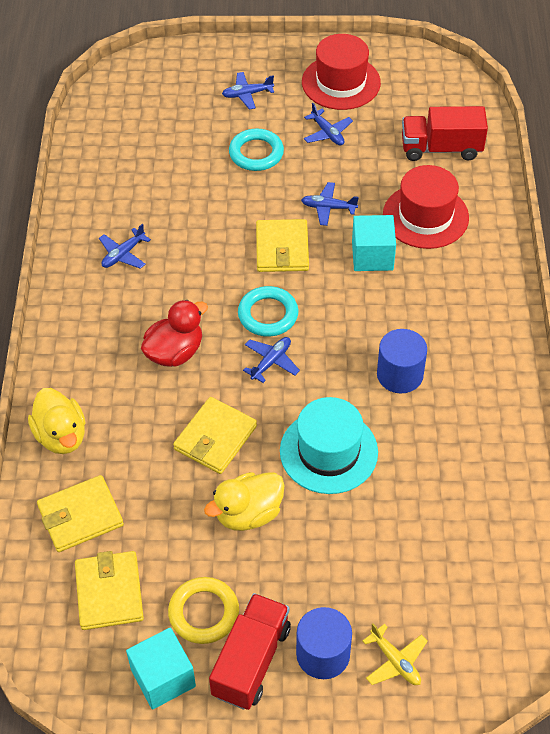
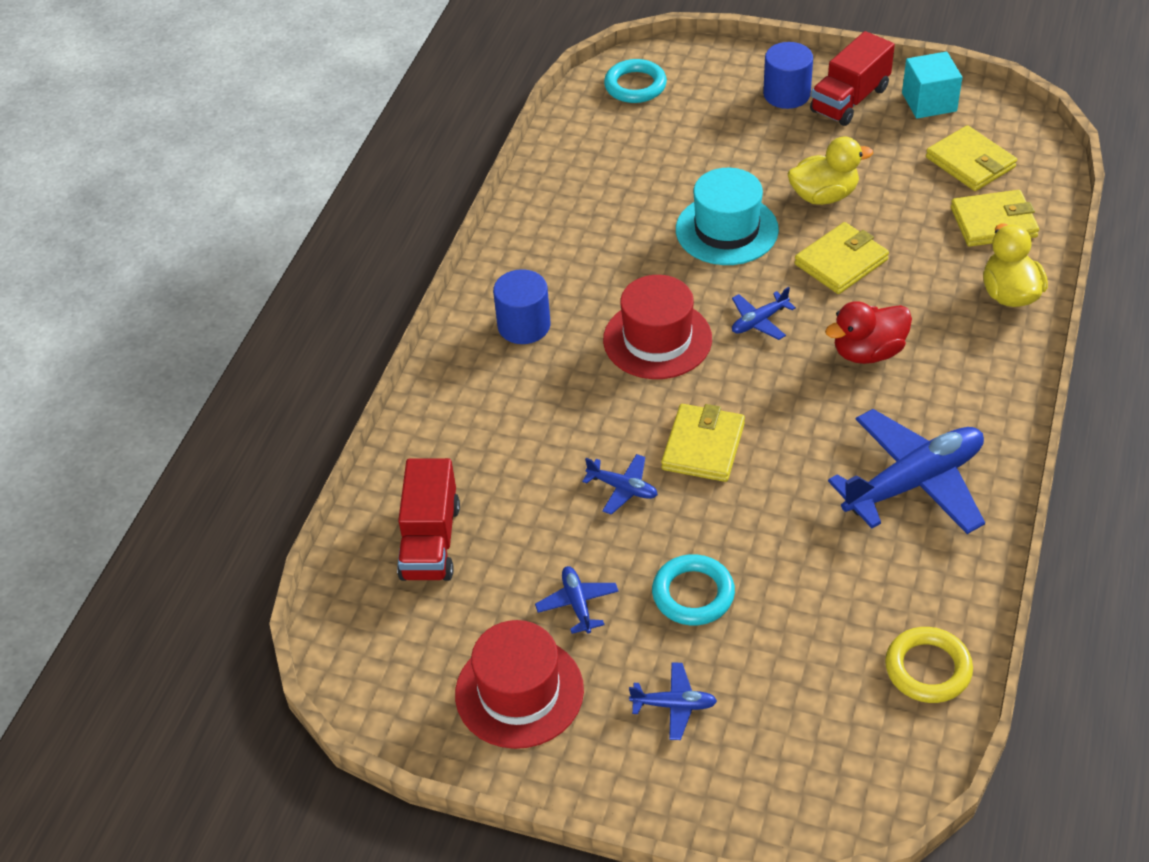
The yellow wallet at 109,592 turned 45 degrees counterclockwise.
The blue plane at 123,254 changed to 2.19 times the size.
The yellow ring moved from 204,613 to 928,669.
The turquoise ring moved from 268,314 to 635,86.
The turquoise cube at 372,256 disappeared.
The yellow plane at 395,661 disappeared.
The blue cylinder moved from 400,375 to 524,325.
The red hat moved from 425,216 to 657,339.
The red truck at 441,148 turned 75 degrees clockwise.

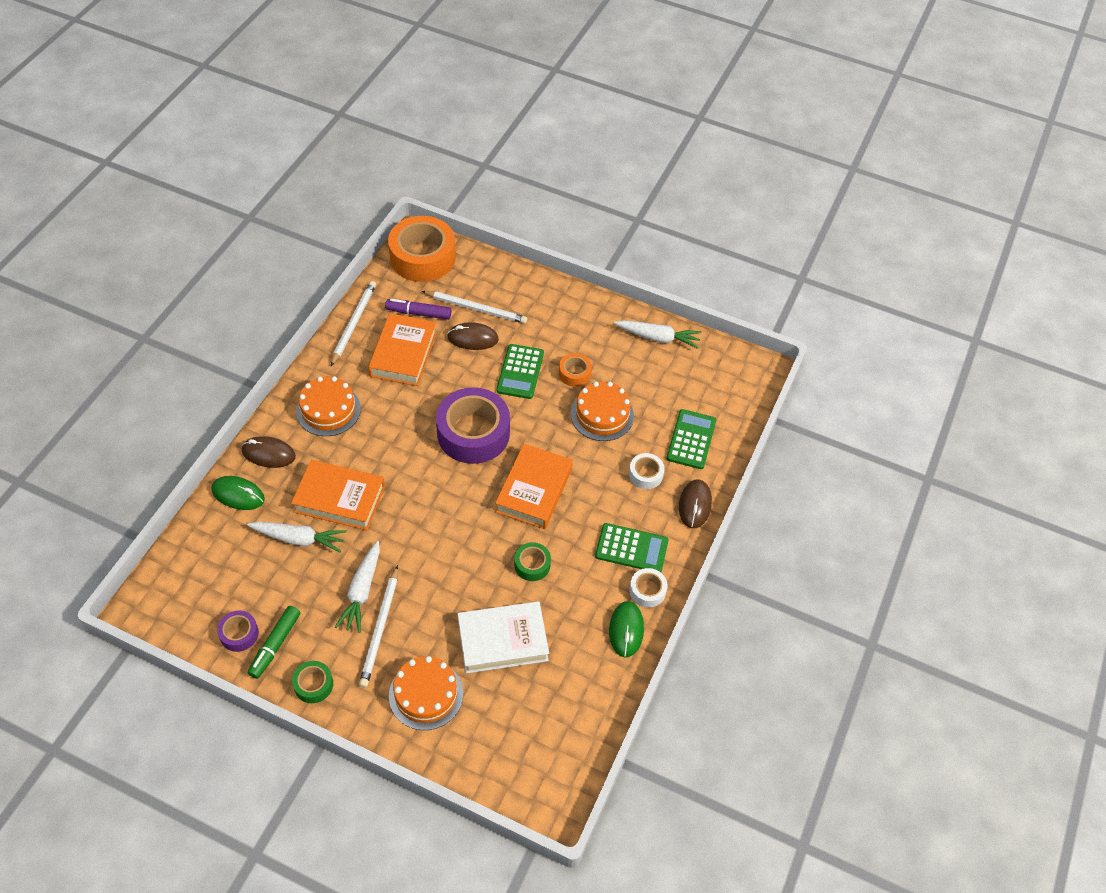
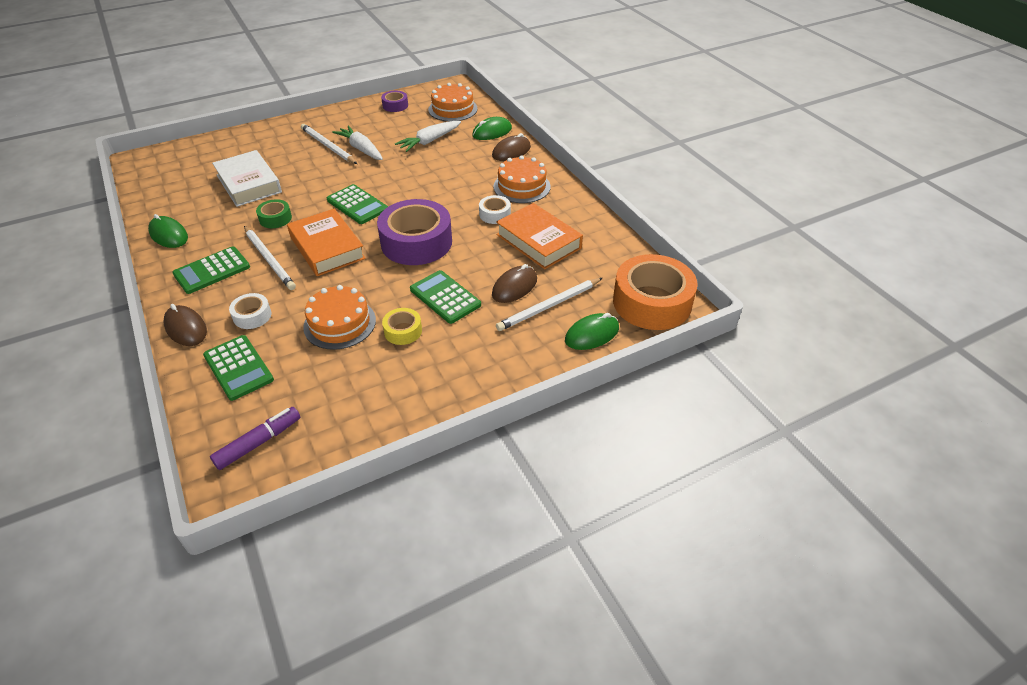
The green marker at 275,645 disappeared.
The orange book at 339,499 disappeared.
The green tape at 313,684 disappeared.
The white pencil moved from 353,324 to 269,259.
The purple marker moved from 418,313 to 259,442.
The orange cake moved from 426,694 to 453,109.
The white book at 502,640 turned 60 degrees counterclockwise.
The orange tape at 574,373 became the yellow tape at 403,331.
The white carrot at 658,338 disappeared.
The white tape moved from 647,591 to 495,214.
The green calculator at 357,205 appeared.
The green mouse at 592,334 appeared.

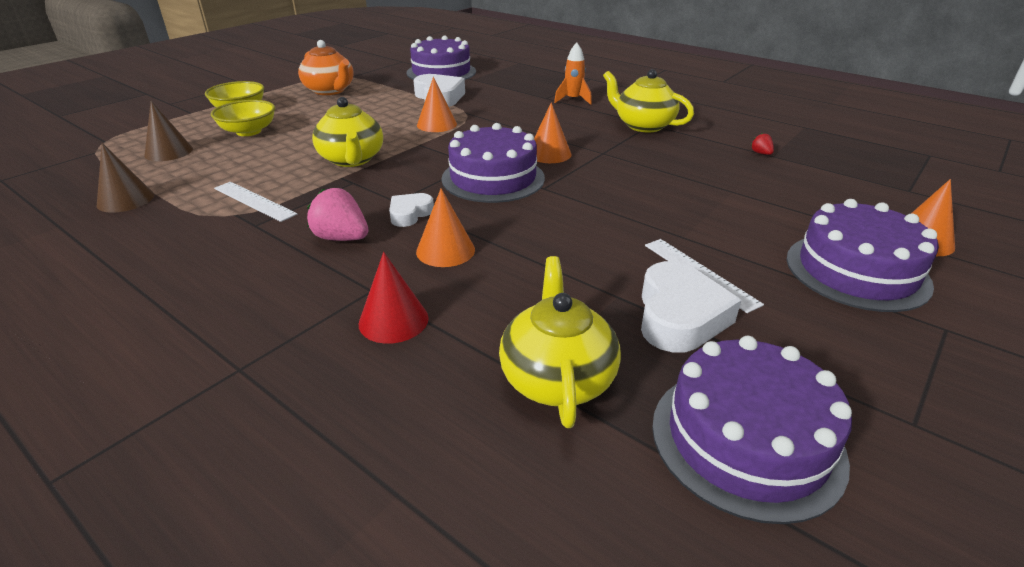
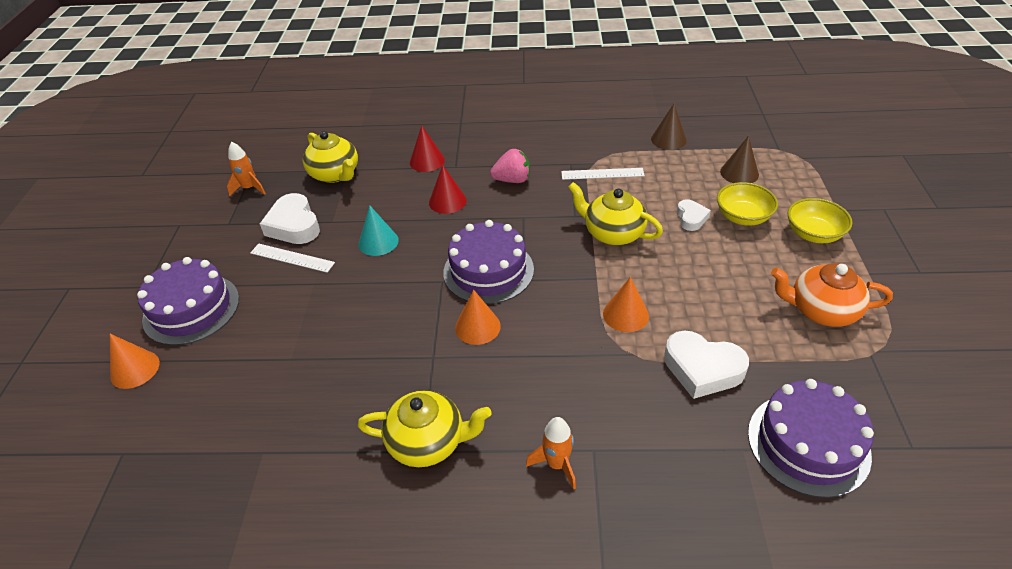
The white heart moved from 410,214 to 691,218.
The orange cone at 445,250 became the red cone at 447,201.
The purple cake at 746,440 was replaced by the orange rocket at 249,188.
The red strawberry at 761,153 disappeared.
The turquoise cone at 378,242 appeared.

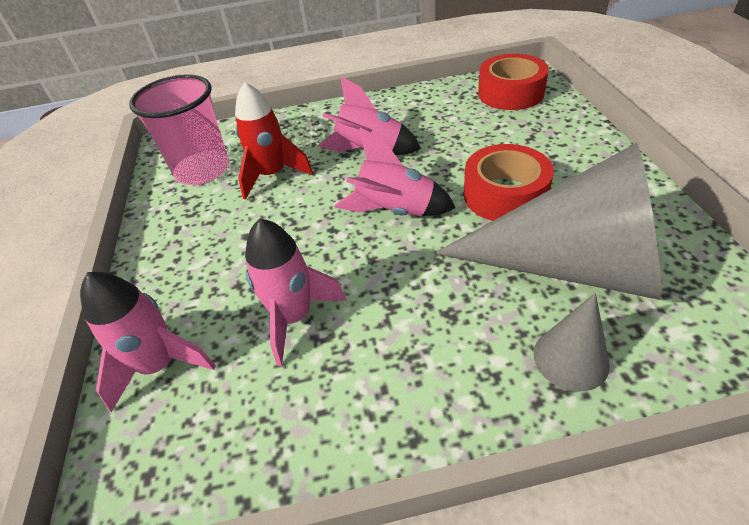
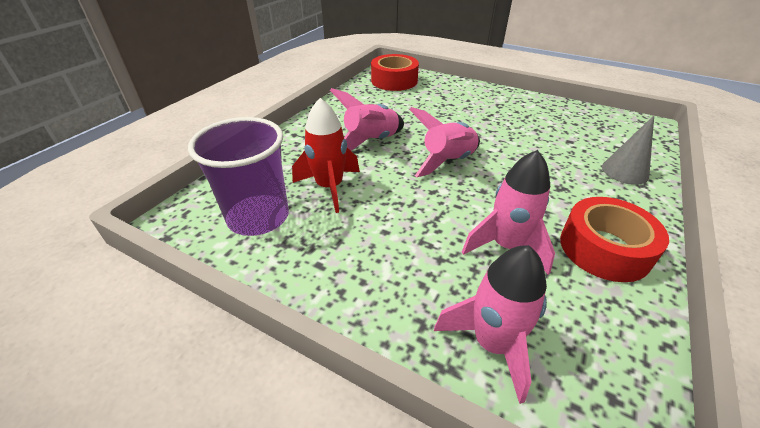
The pink cup at 202,170 became the purple cup at 258,217.
The grey cone at 569,265 disappeared.
The red tape moved from 505,195 to 604,249.

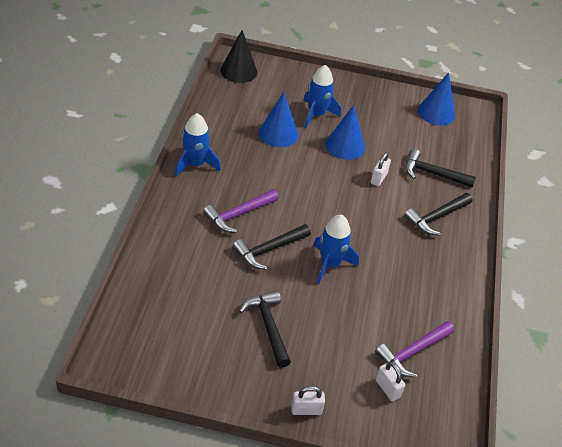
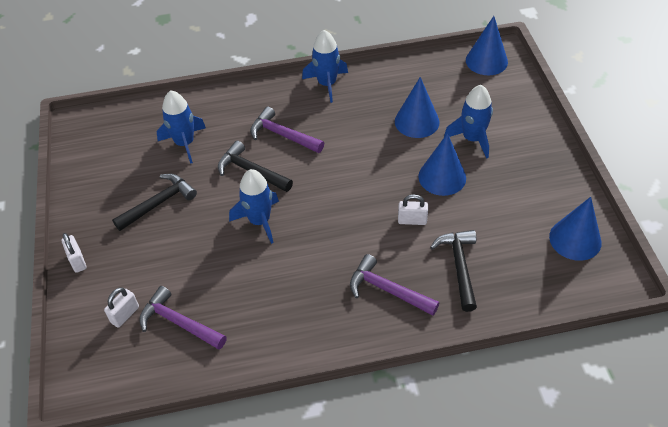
The black cone at 238,71 became the blue cone at 486,61.
The black hammer at 436,217 became the purple hammer at 388,290.
The blue rocket at 185,143 appeared.

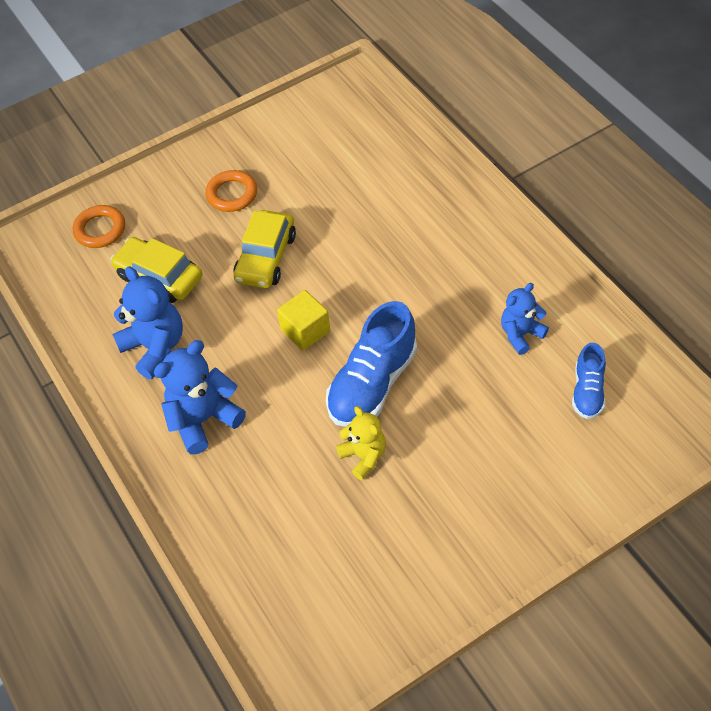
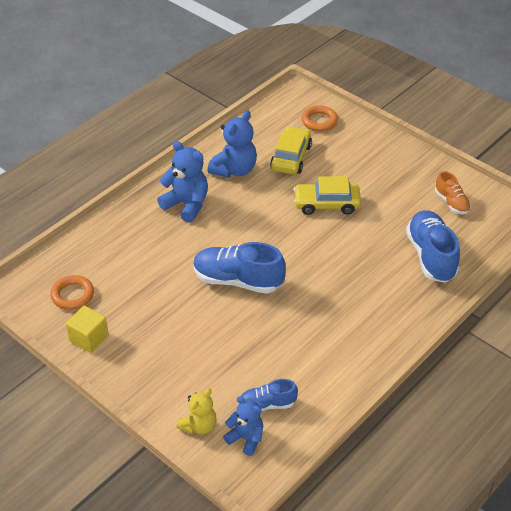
The orange ring moved from 232,194 to 72,295.
The yellow cube moved from 305,331 to 89,338.
The yellow teddy bear moved from 364,456 to 199,426.
The blue teddy bear moved from 521,334 to 246,438.
The blue shoe at 431,256 appeared.
The orange shoe at 451,203 appeared.

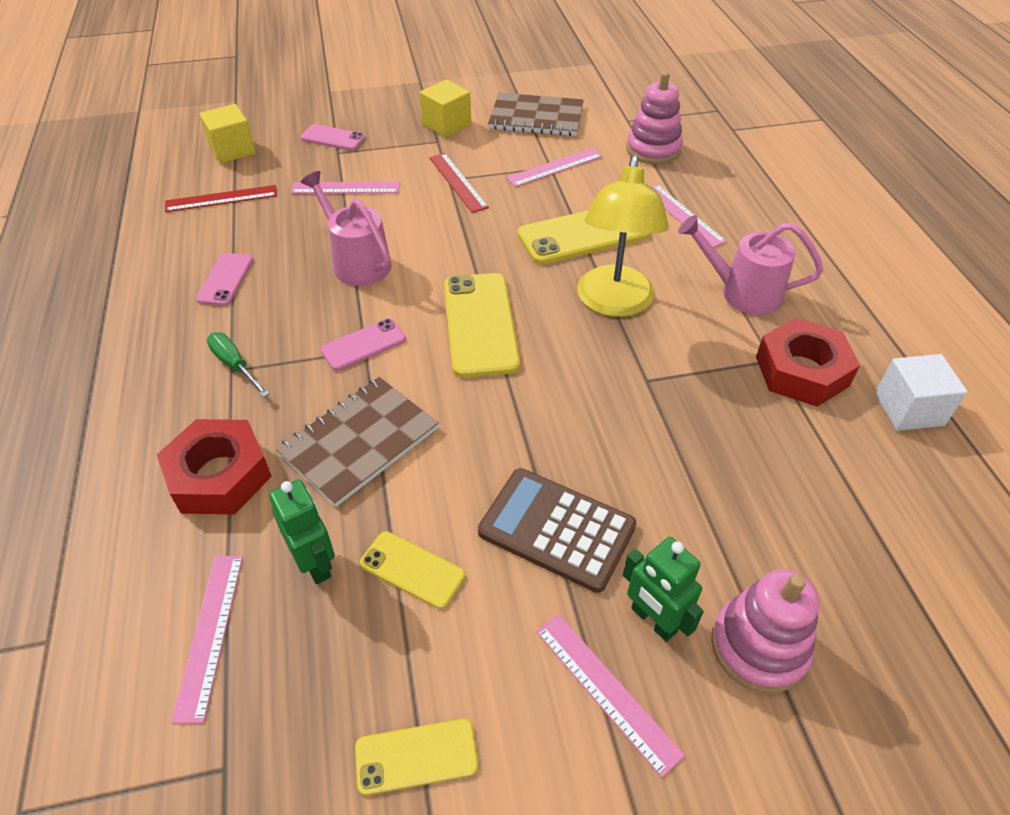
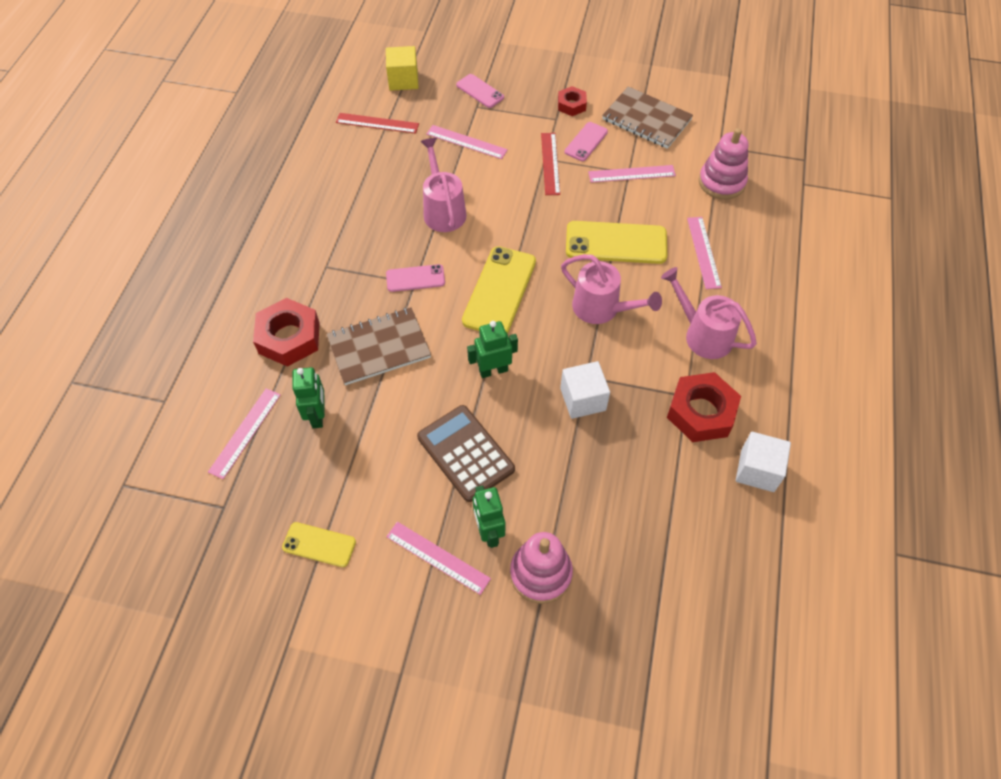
The pink phone moved from 225,279 to 586,142.
The green screwdriver at 235,365 disappeared.
The yellow phone at 412,569 disappeared.
The yellow cube at 446,125 was replaced by the red nut at 571,105.
The pink ruler at 606,690 turned 45 degrees counterclockwise.
The yellow lamp at 614,303 was replaced by the pink watering can at 602,309.
The green robot at 493,370 appeared.
The white cube at 583,399 appeared.

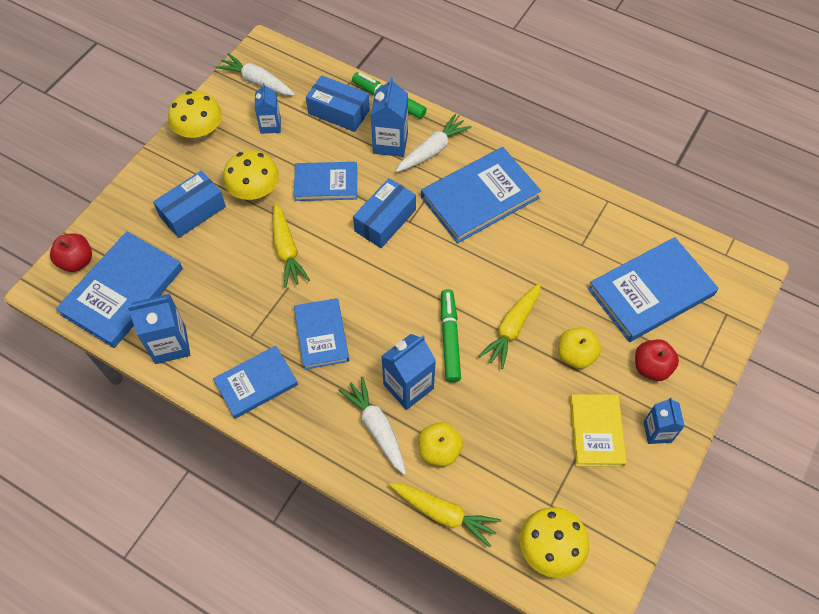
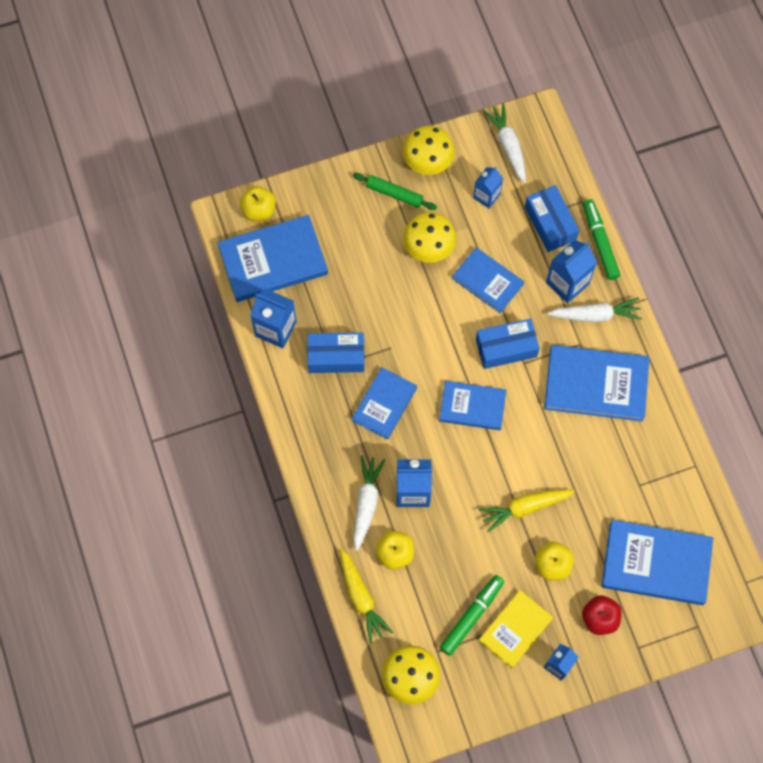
The red apple at 77,261 became the yellow apple at 259,210.
The blue box moved from 193,212 to 336,357.
The blue book moved from 256,383 to 472,406.
The yellow carrot at 286,250 disappeared.
The green marker moved from 449,339 to 471,616.
The green rolling pin at 394,194 appeared.

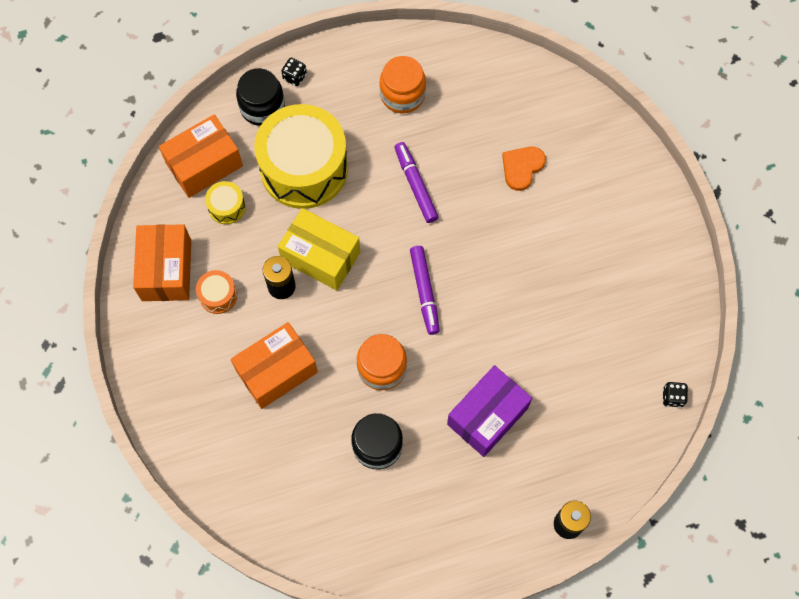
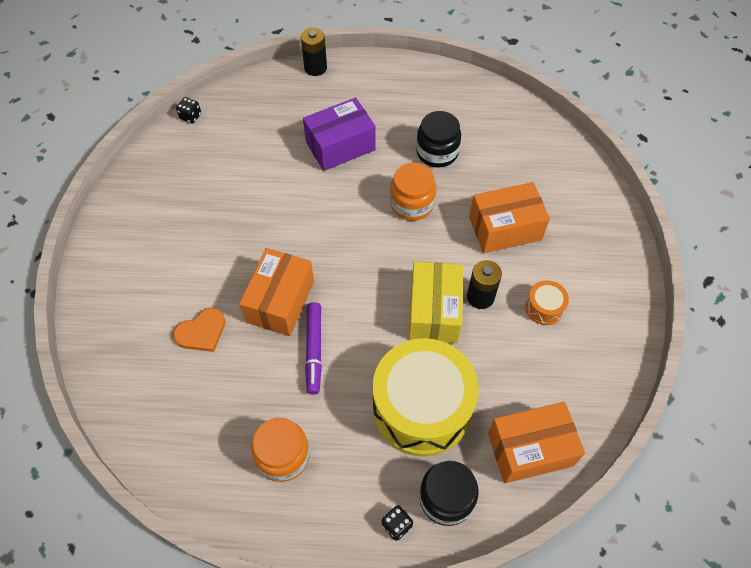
The orange box moved from 166,270 to 280,301.
The yellow drum at 226,207 disappeared.
The yellow box at 320,257 turned 45 degrees clockwise.
The purple marker at 424,292 disappeared.

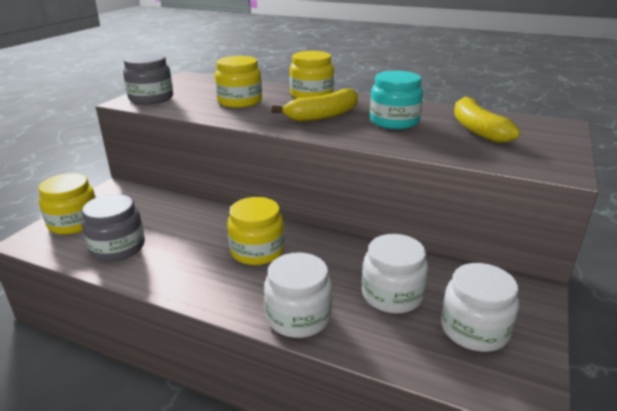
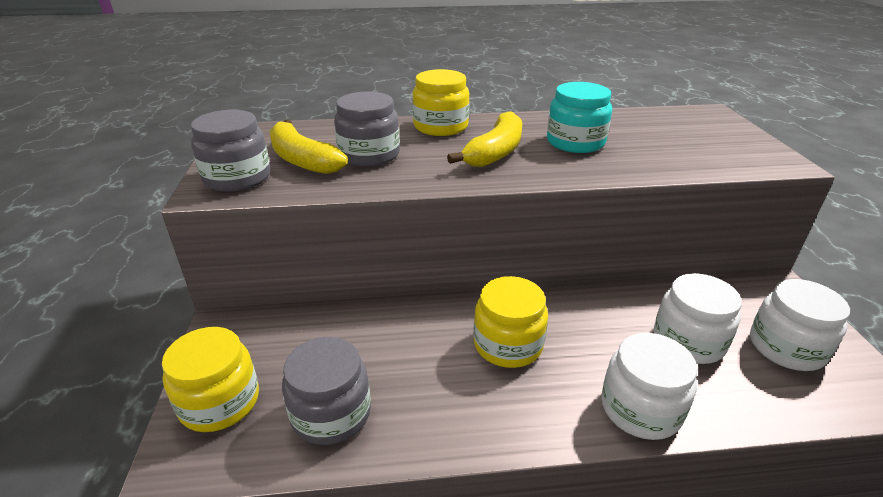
The yellow jar at 240,101 became the grey jar at 369,155.
The yellow banana moved from 477,129 to 302,160.

